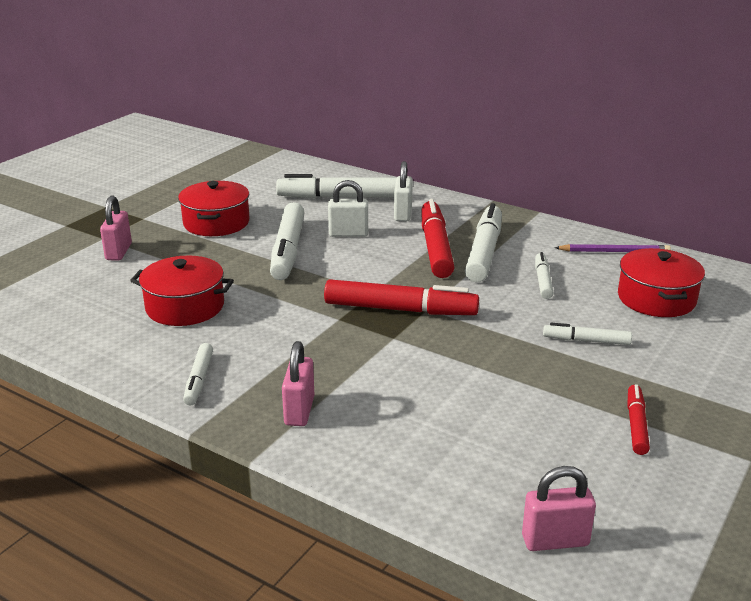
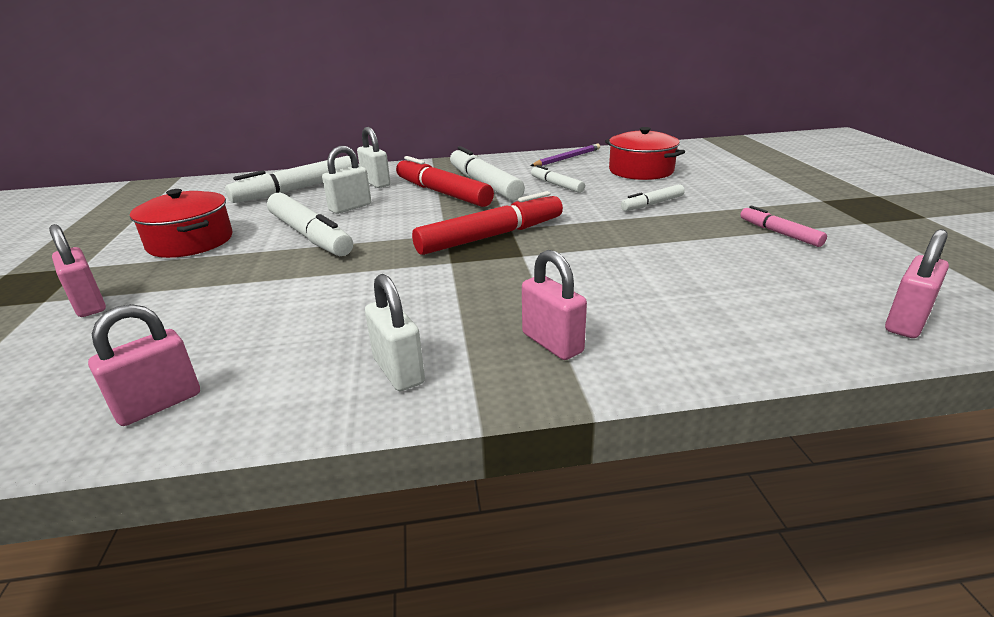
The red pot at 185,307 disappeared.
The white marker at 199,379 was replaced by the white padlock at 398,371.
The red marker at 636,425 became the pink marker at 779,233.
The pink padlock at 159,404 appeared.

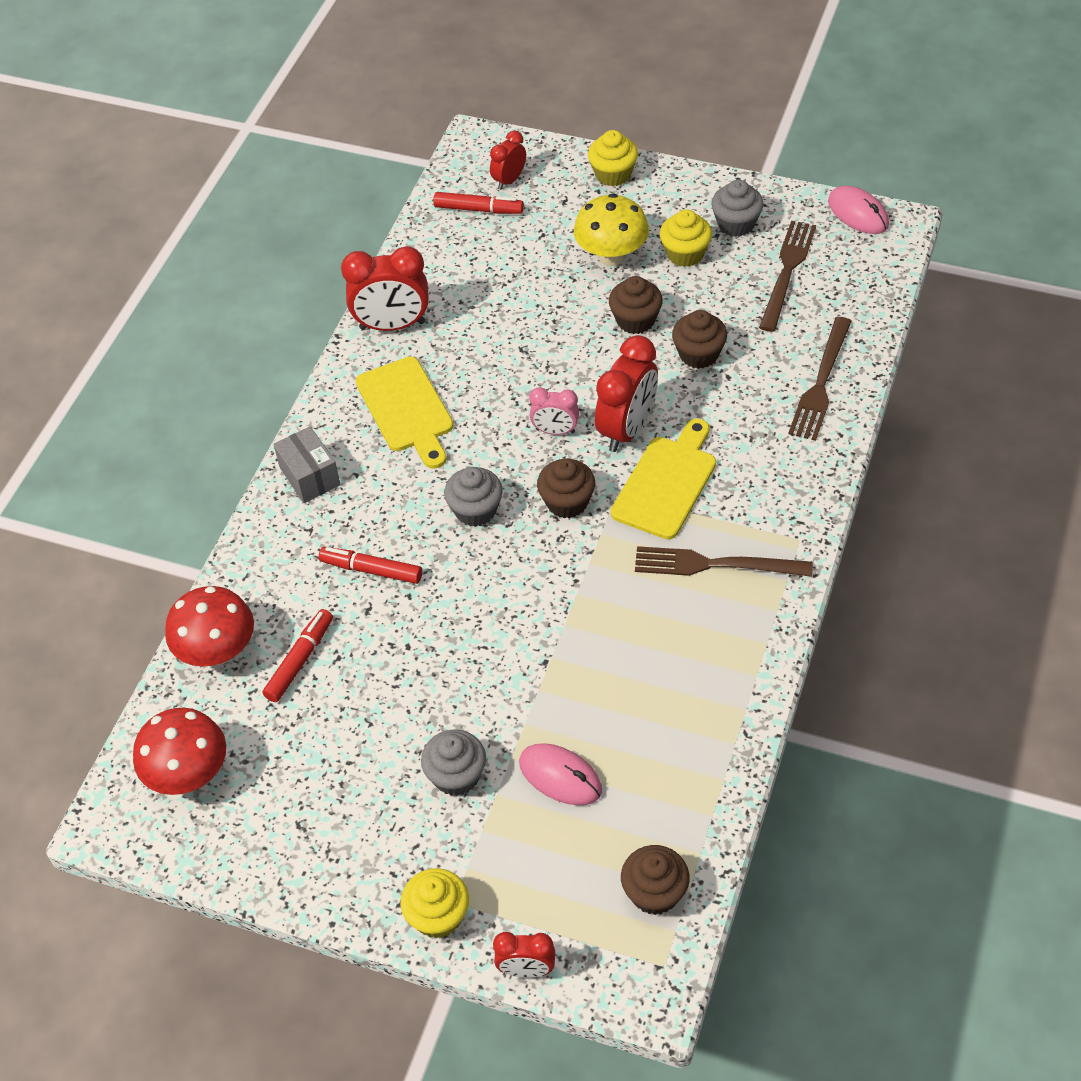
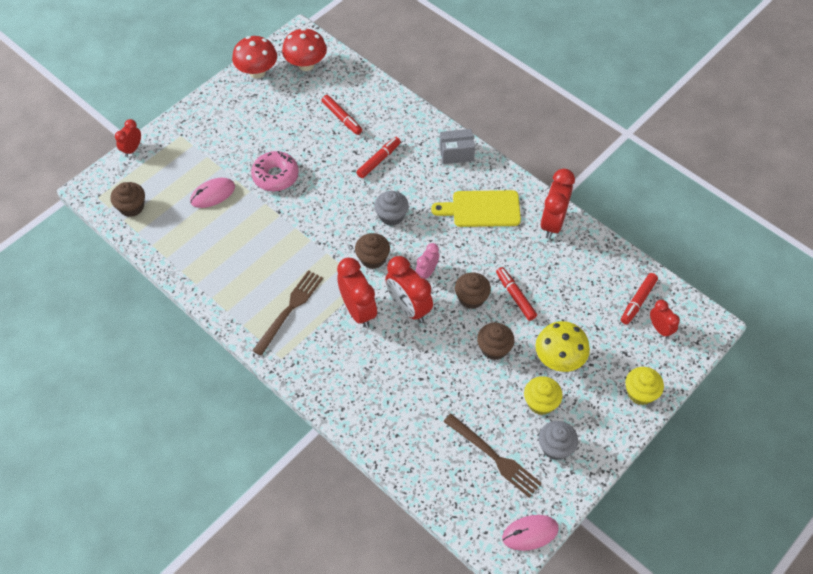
The red mushroom moved from 218,651 to 257,72.
The yellow cupcake at 438,916 disappeared.
The grey cupcake at 456,776 disappeared.
The yellow cutting board at 666,483 was replaced by the red clock at 358,311.
The brown cupcake moved from 698,354 to 471,298.
The brown fork at 821,382 disappeared.
The pink donut at 275,176 appeared.
The red marker at 515,296 appeared.

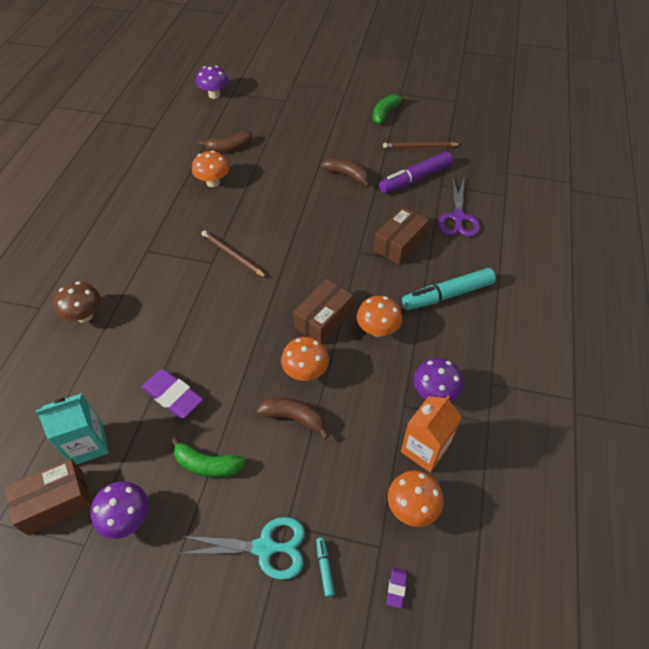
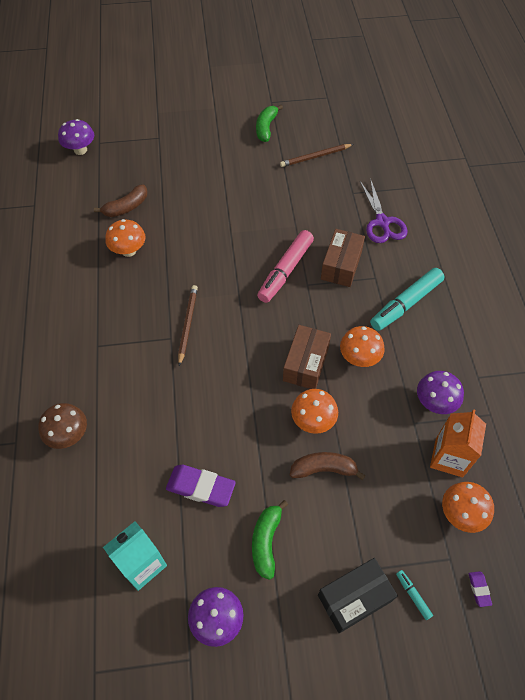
The brown box at 55,502 disappeared.
The green banana at 207,464 turned 105 degrees clockwise.
The turquoise scissors at 265,548 was replaced by the black box at 354,598.
The brown pencil at 232,255 turned 75 degrees clockwise.
The brown banana at 347,175 disappeared.
The purple marker at 415,179 disappeared.
The pink marker at 285,271 appeared.

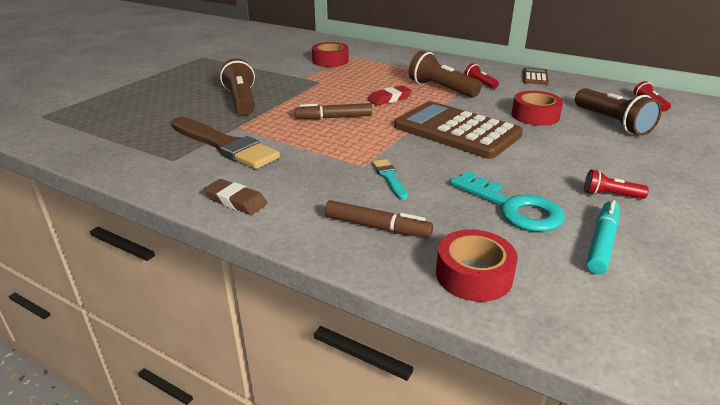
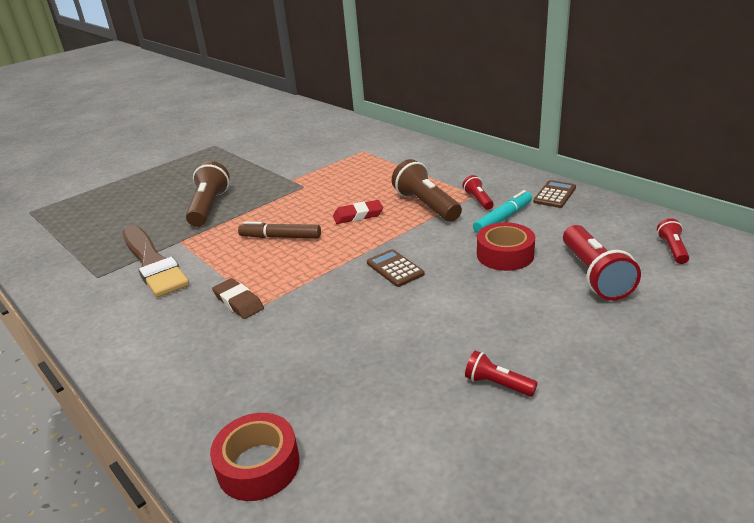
The brown eraser moved from 236,201 to 238,302.
The red tape at 330,61 disappeared.
The brown marker at 376,227 disappeared.
The turquoise brush at 389,178 disappeared.
The brown calculator at 456,131 changed to 0.44 times the size.
The turquoise key at 513,207 disappeared.
The brown flashlight at 612,123 became the red flashlight at 594,275.
The turquoise marker moved from 601,243 to 503,218.

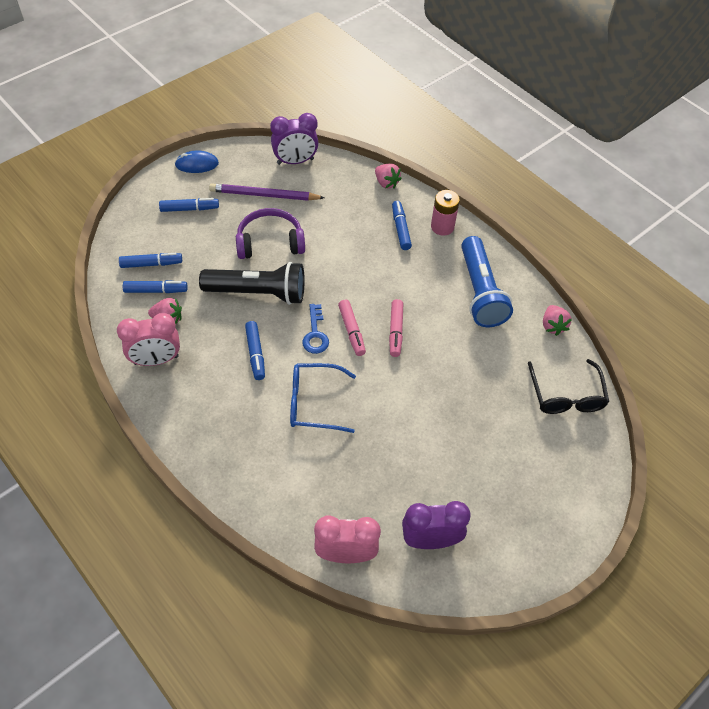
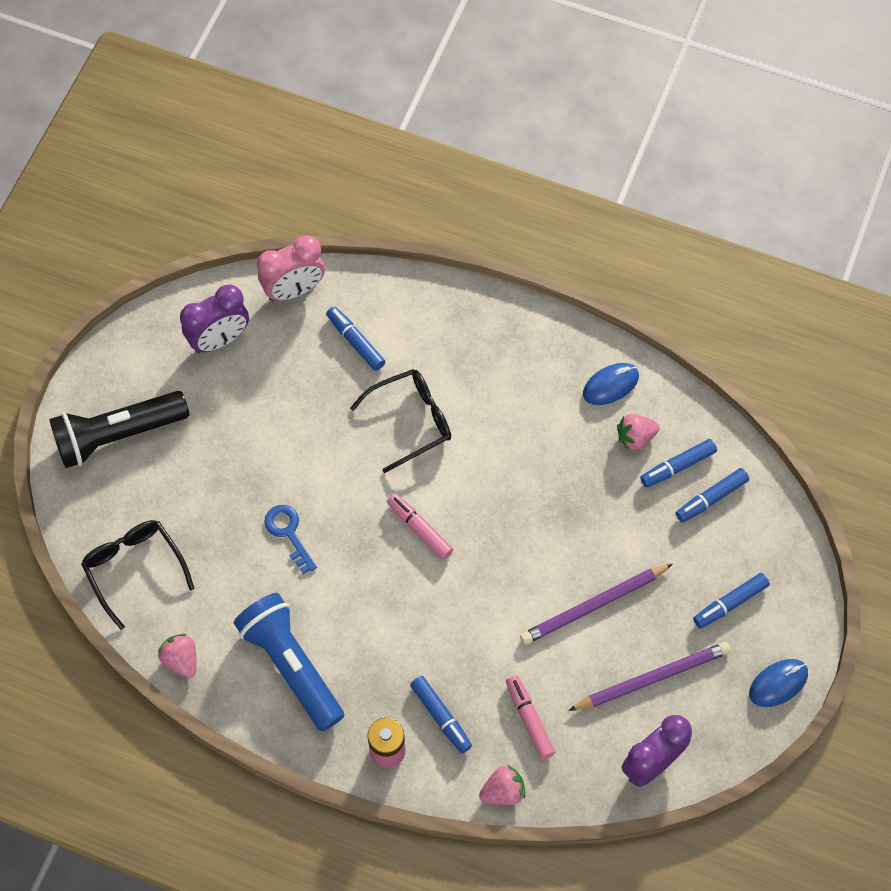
The pink clock at 156,360 was replaced by the blue mouse at 610,385.
The black flashlight moved from 258,293 to 118,435.
The purple headphones at 270,242 was replaced by the purple pencil at 594,605.
The blue marker moved from 255,354 to 355,342.
The blue glasses at 314,403 became the black glasses at 411,421.
The blue key moved from 315,334 to 288,533.
The pink strawberry at 386,183 turned 135 degrees clockwise.
The pink marker moved from 395,331 to 529,719.

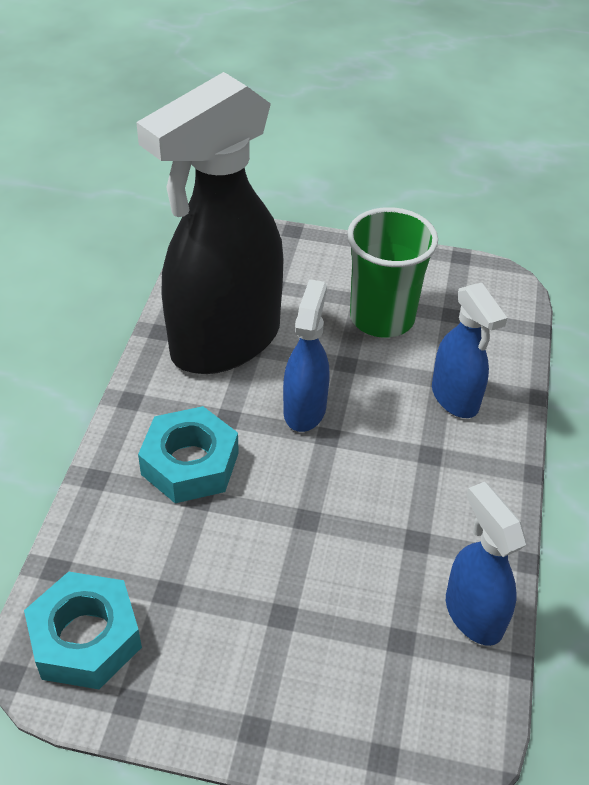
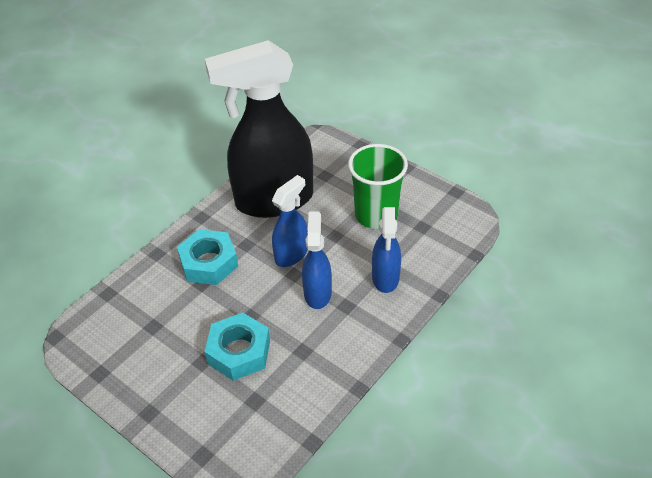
The turquoise nut moved from 85,638 to 239,352.
The blue spray bottle moved from 473,614 to 317,293.

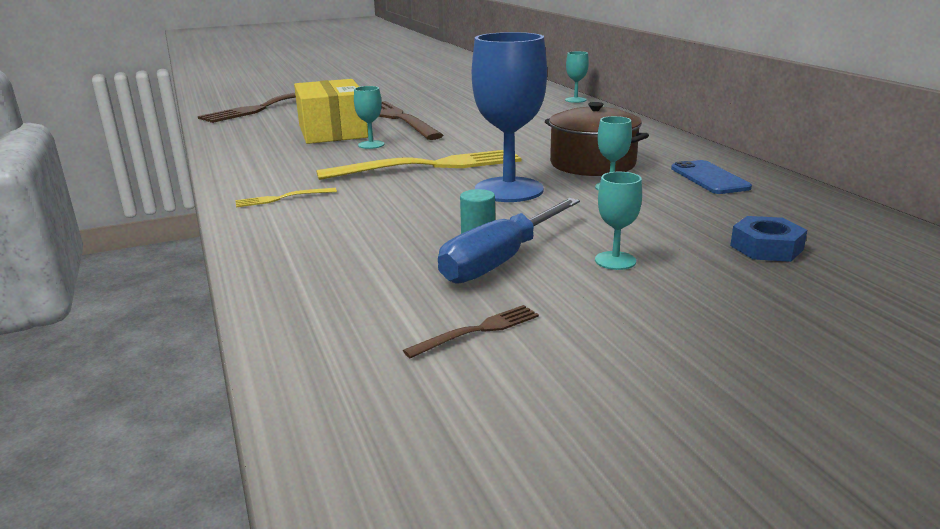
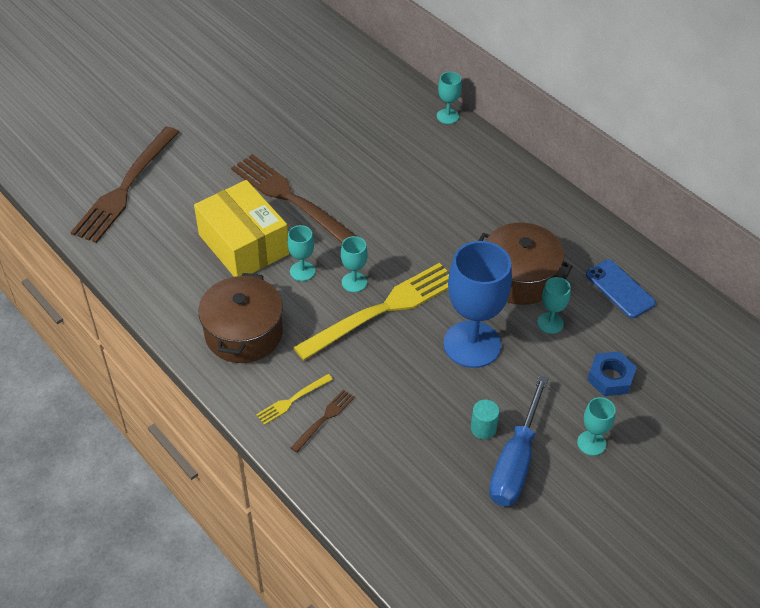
The brown fork moved from 477,331 to 324,419.
The blue nut moved from 766,247 to 610,378.
The brown pot at 244,333 appeared.
The turquoise goblet at 354,282 appeared.

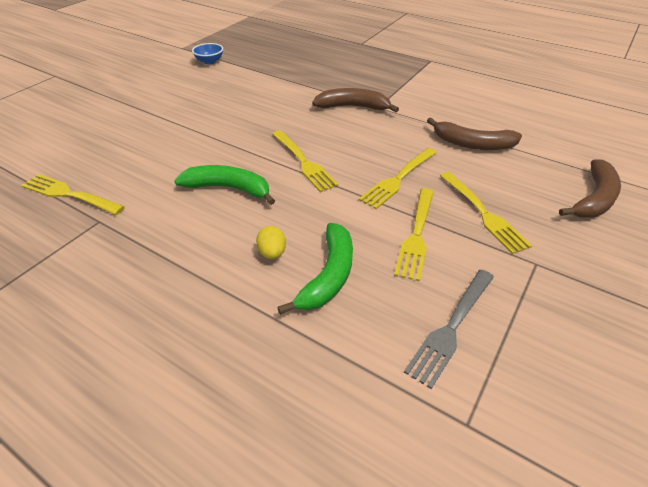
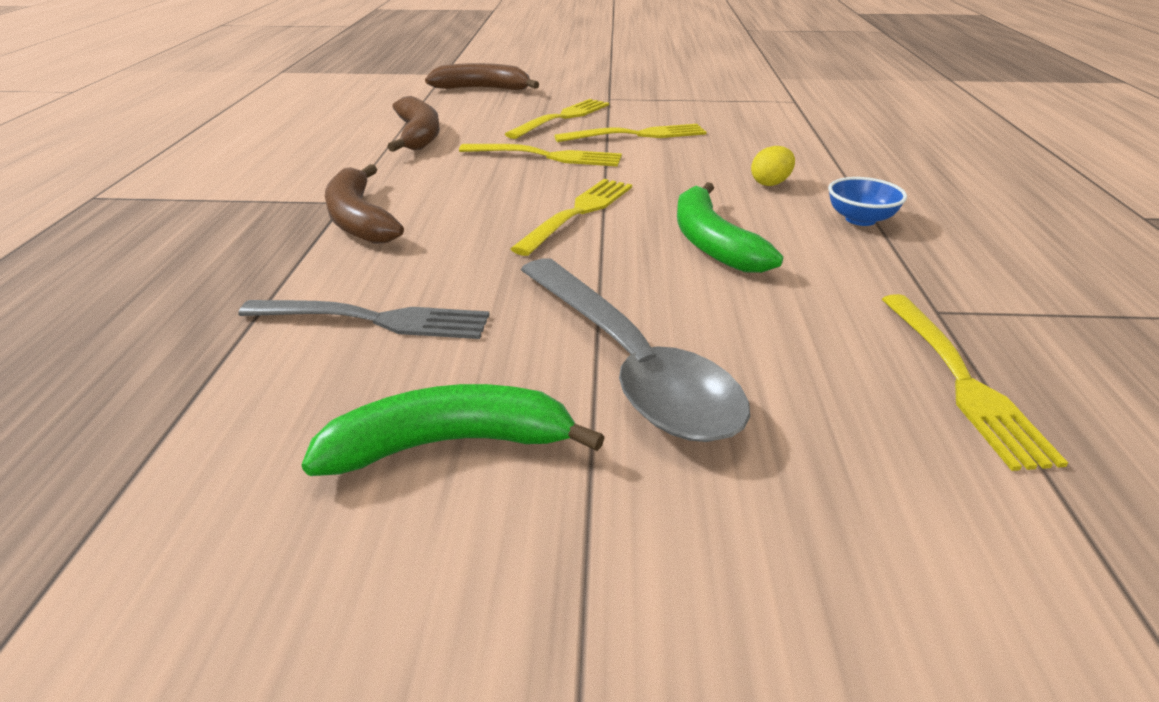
The blue bowl moved from 209,61 to 860,219.
The green banana moved from 329,275 to 449,444.
The grey fork moved from 451,327 to 374,320.
The grey spoon at 628,364 appeared.

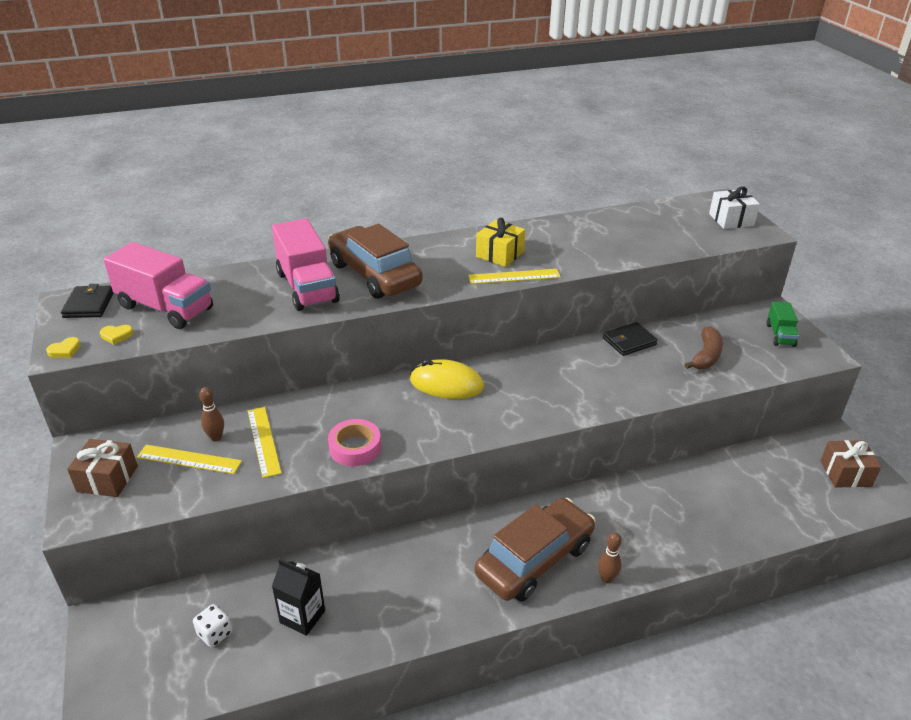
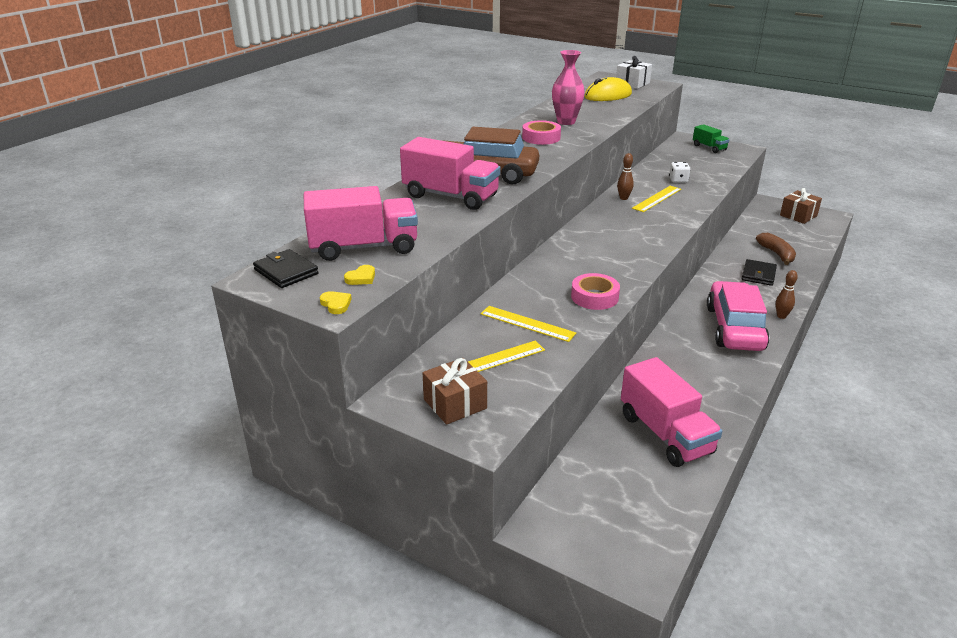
The yellow heart at 65,350 turned 45 degrees counterclockwise.
The white dice moved from 215,634 to 678,180.
The brown bowling pin moved from 216,437 to 623,198.
The black carton at 302,616 was replaced by the pink truck at 665,434.
The yellow mouse moved from 446,384 to 608,96.
The yellow ruler moved from 514,276 to 657,198.
The brown car at 535,559 became the pink car at 734,328.
The yellow gift at 499,254 was replaced by the pink tape at 541,137.
The black wallet moved from 629,341 to 758,275.
The brown banana moved from 706,356 to 777,254.
The pink vase at 566,122 appeared.

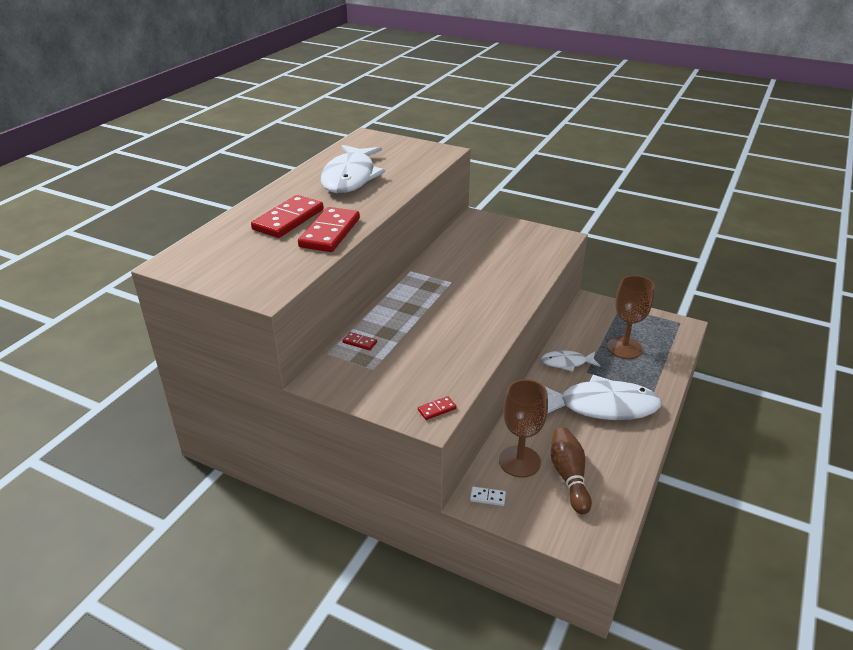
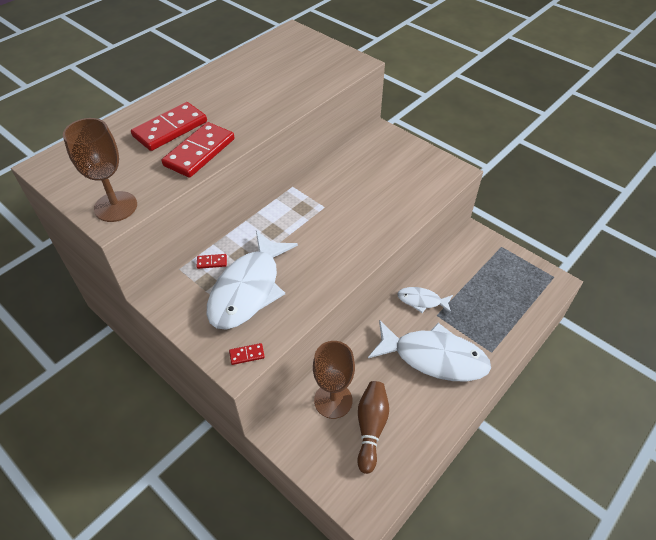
The white fish moved from 350,177 to 248,289.
The red domino at 359,342 turned 45 degrees counterclockwise.
The white domino at 487,497 disappeared.
The brown goblet moved from 624,348 to 115,206.

